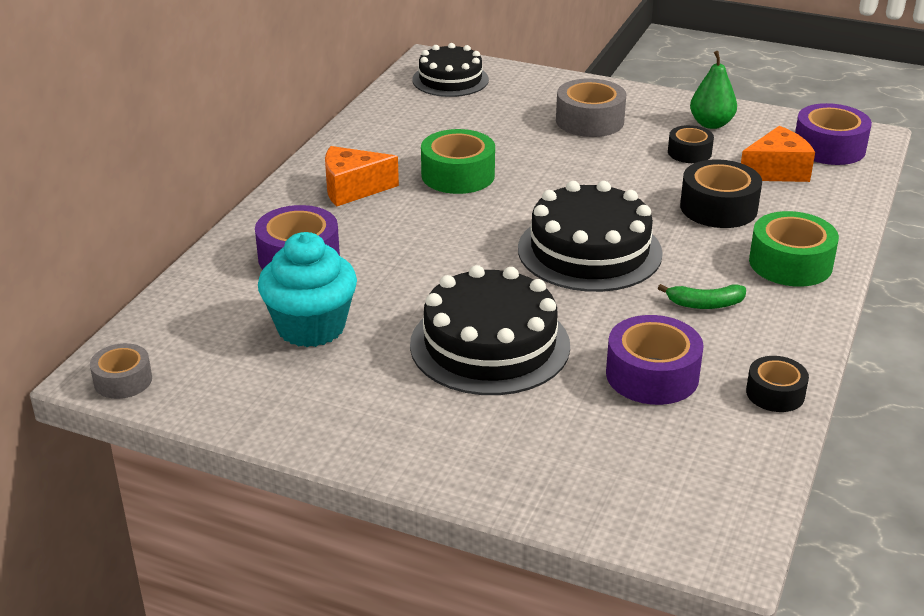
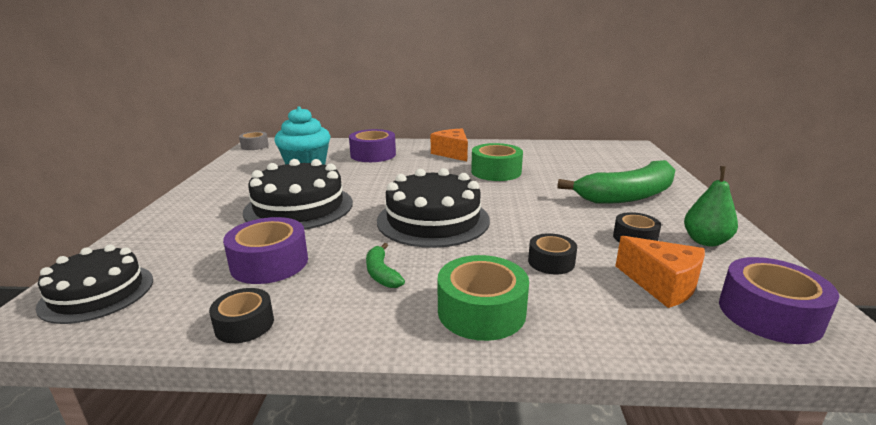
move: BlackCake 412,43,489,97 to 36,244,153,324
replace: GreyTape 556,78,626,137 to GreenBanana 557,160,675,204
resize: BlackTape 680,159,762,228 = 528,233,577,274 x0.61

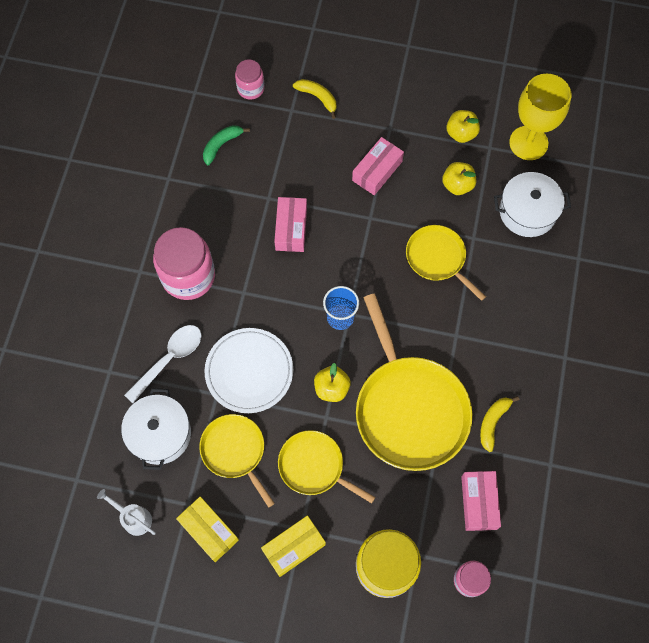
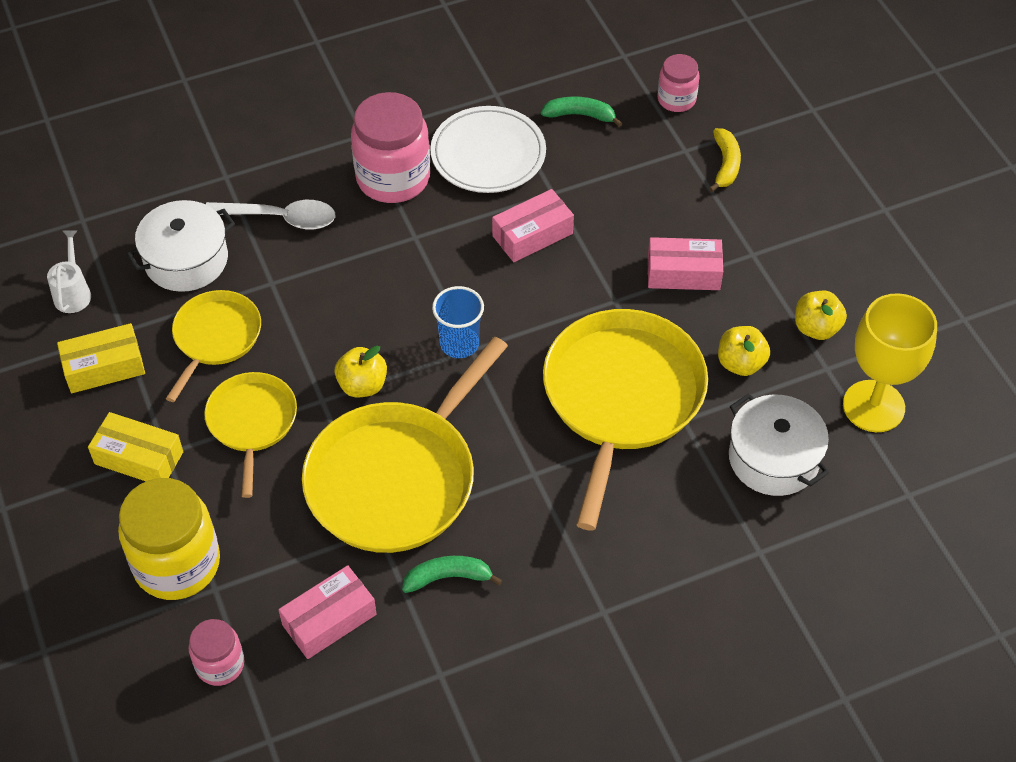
move: WhitePlate 204,328,293,413 to 430,106,546,193
recolor: YellowBanana 480,396,519,452 to GreenBanana 402,556,502,593
rotate: YellowBox 176,497,239,562 = 57,323,145,393 60 degrees clockwise
resize: YellowPan 406,225,486,301 = 543,309,708,530 x1.80

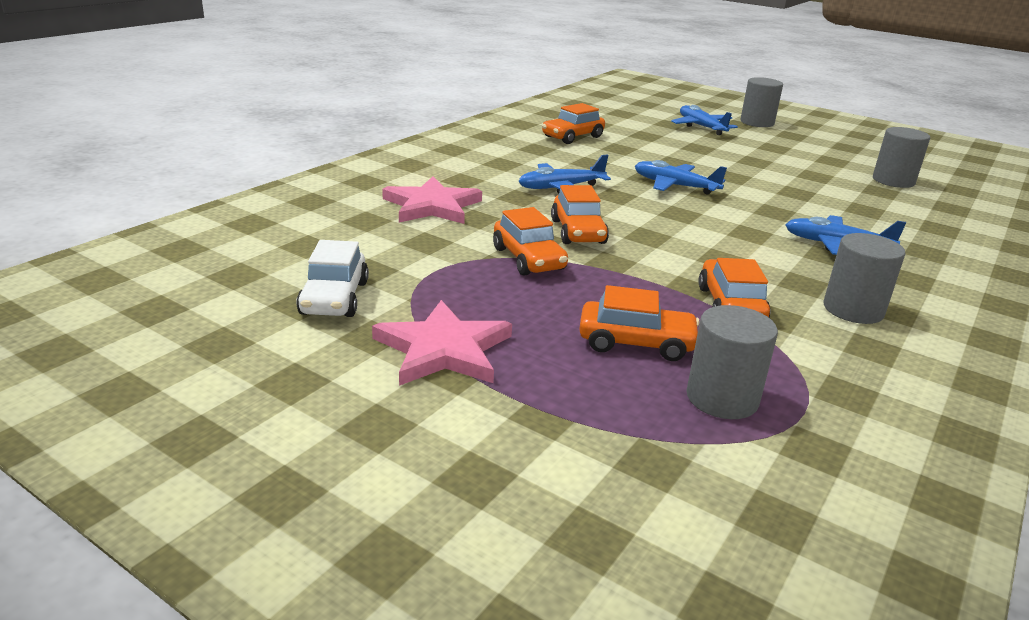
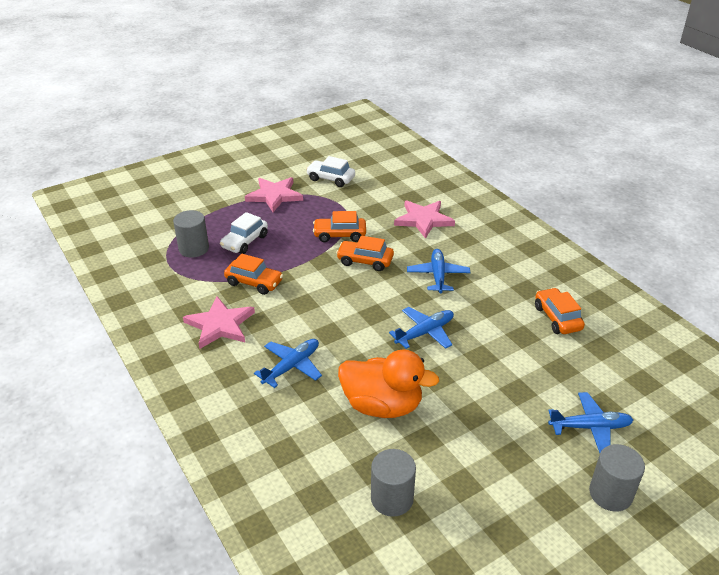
insert: OrangeDuck 338,349,439,418
replace: GreyCylinder 824,233,906,324 to PinkStar 183,296,255,349
recolor: OrangeCar 579,285,700,361 to WhiteCar 220,212,268,254

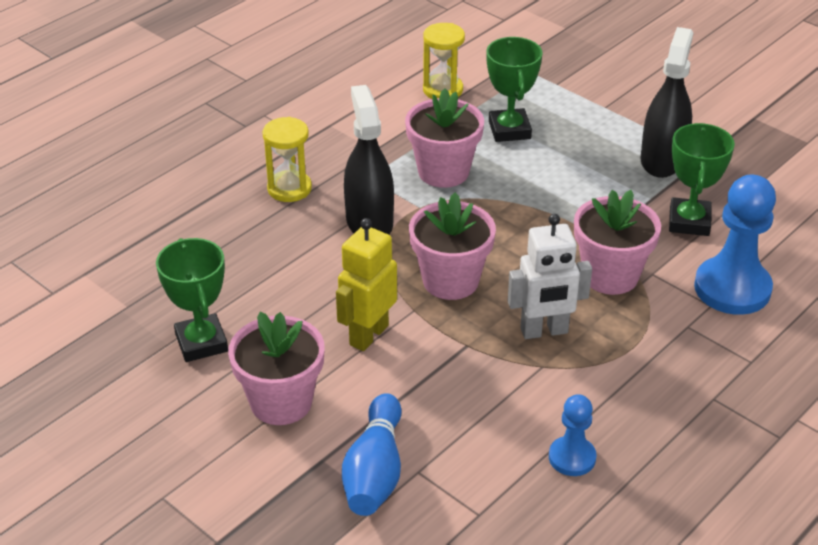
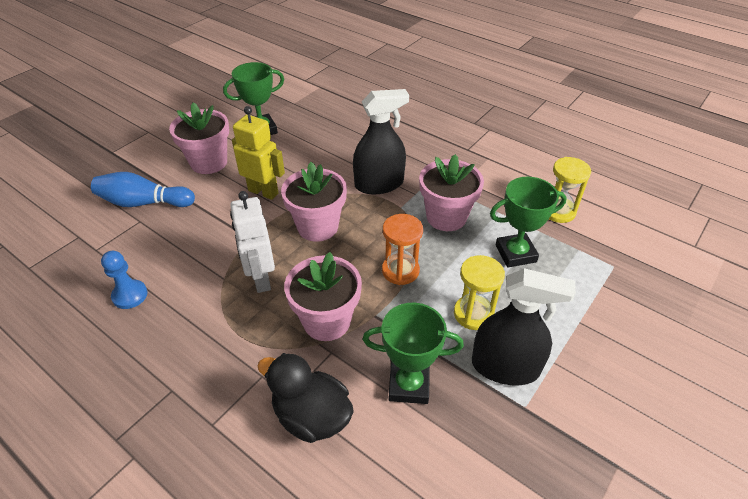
insert: OrangeHourglass 382,214,423,285
move: YellowHourglass 263,117,312,202 to 454,255,505,330
replace: BluePawn 694,175,776,315 to BlackDuck 258,353,354,443

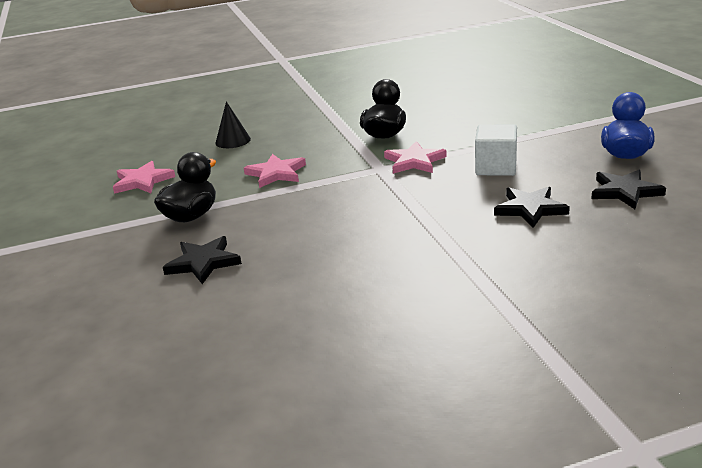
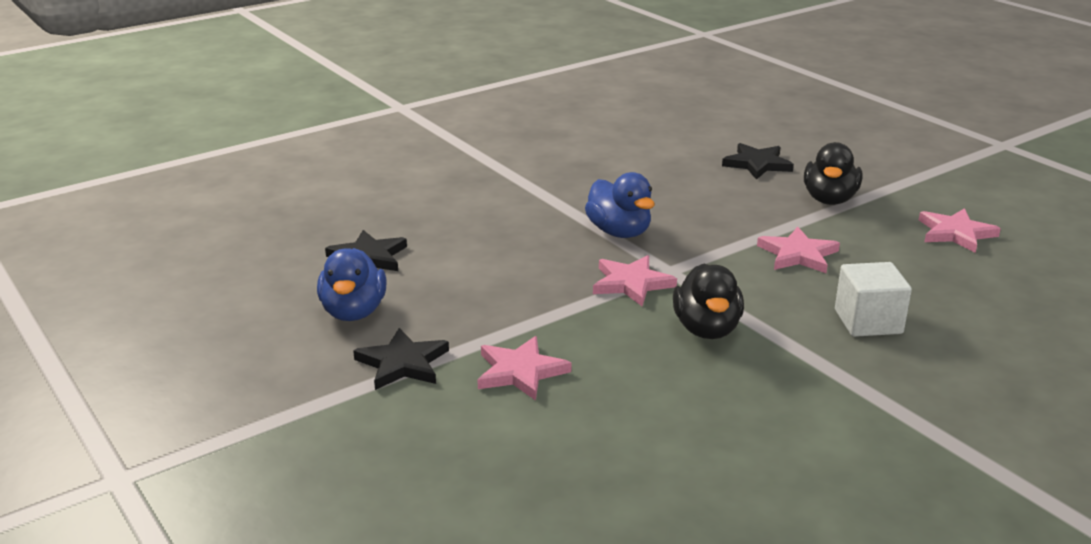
delete: BlackCone 215,101,251,148
insert: PinkStar 478,336,571,401; BlueDuck 585,172,655,238
move: WhiteCube 475,125,517,176 to 835,262,912,337; BlackStar 494,187,570,228 to 353,328,449,390

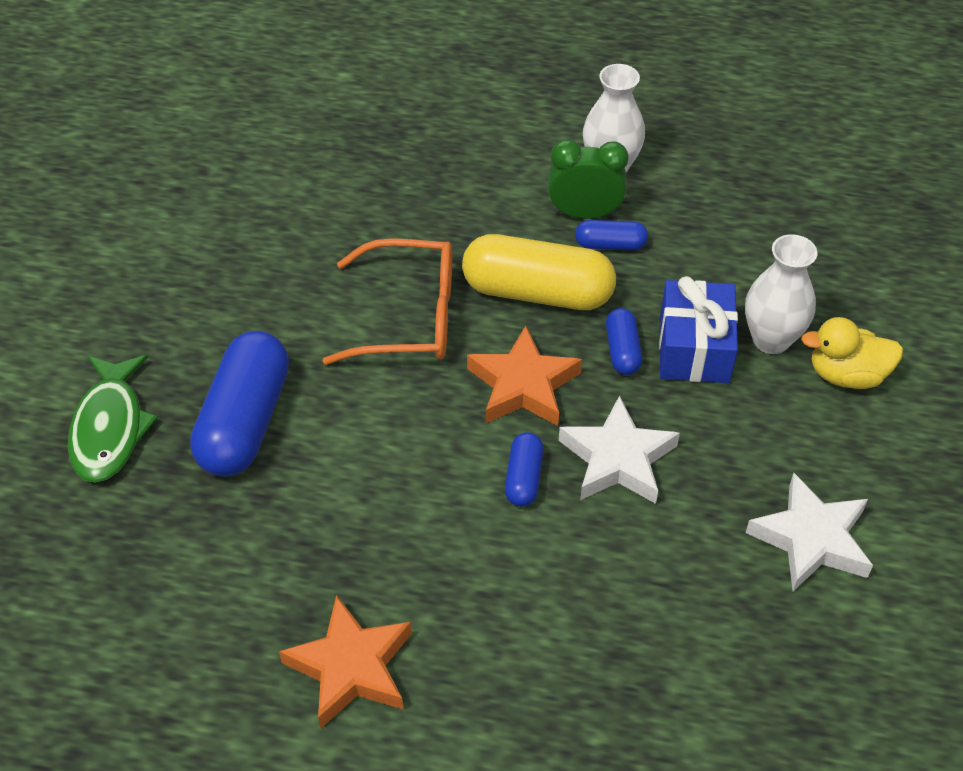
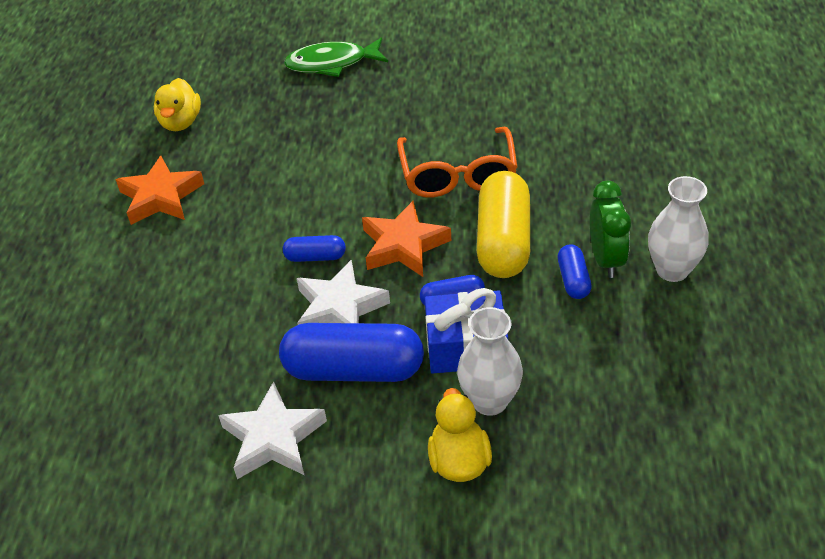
insert: YellowDuck 154,78,201,131
move: BlueCapsule 190,331,289,477 to 279,323,424,382

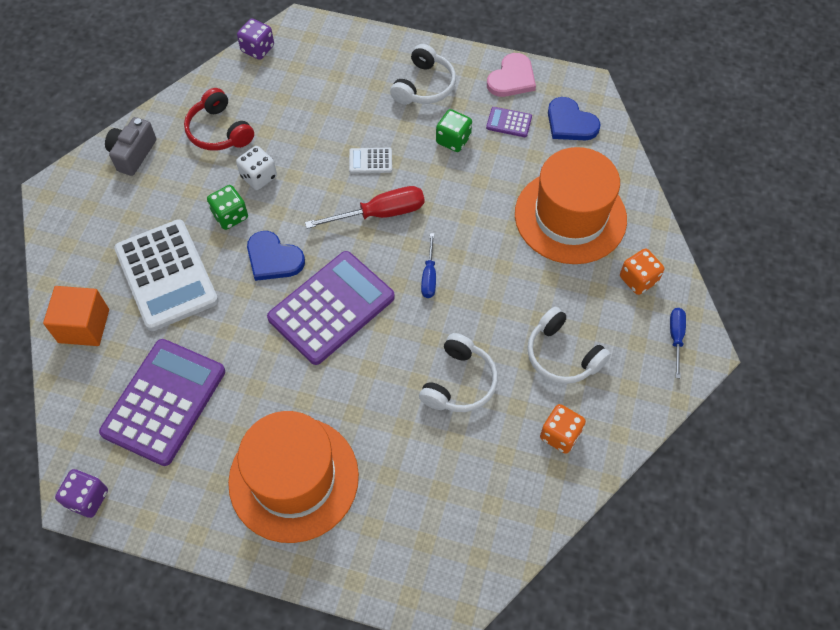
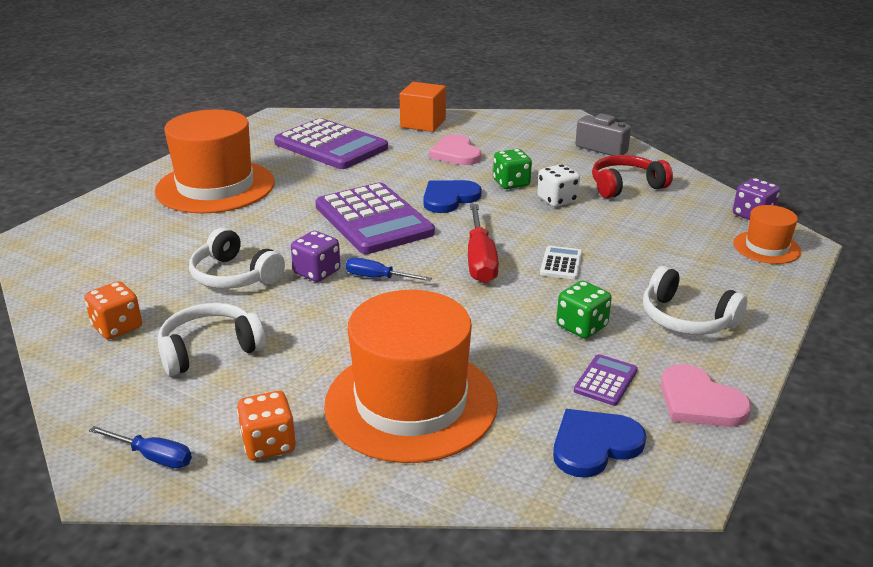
insert: OrangeHat 733,205,801,264
move: PurpleDice 55,469,108,518 to 291,231,341,282
replace: WhiteCalculator 114,219,219,331 to PinkHeart 429,135,481,165

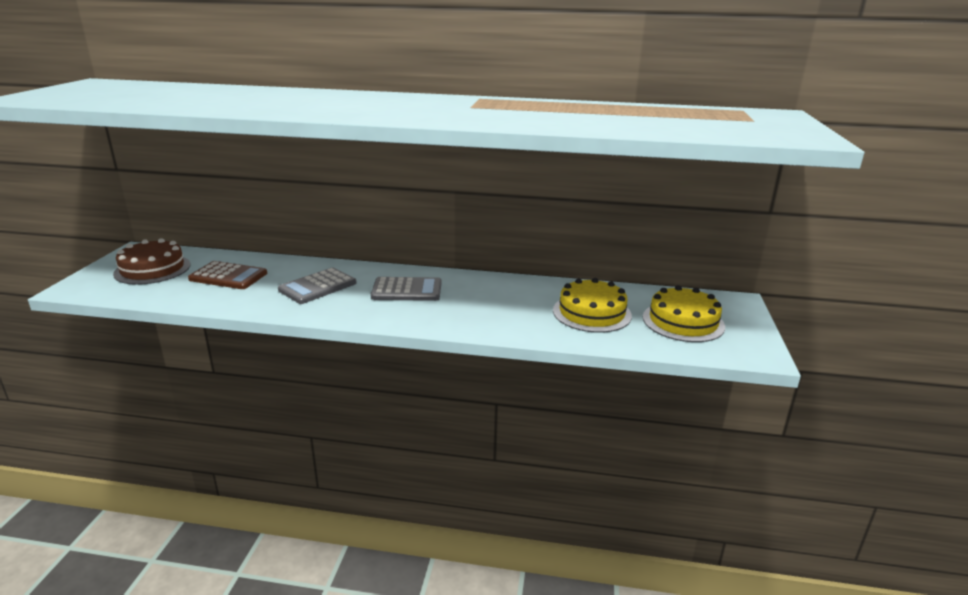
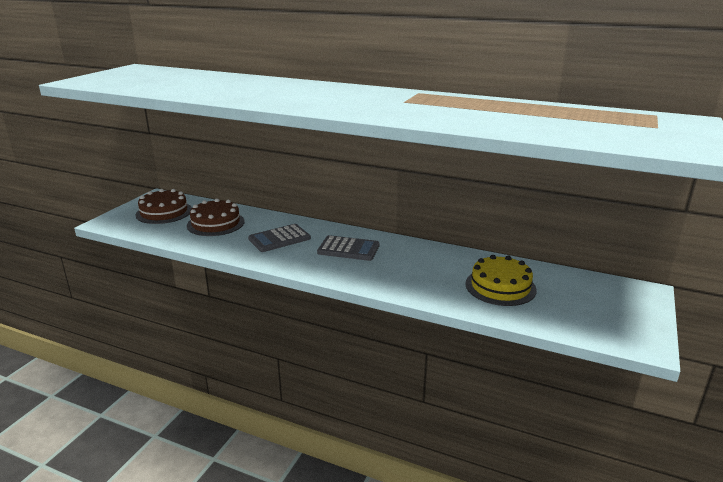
delete: YellowCake 643,285,725,342
replace: BrownCalculator 188,261,267,289 to BrownCake 187,198,245,236

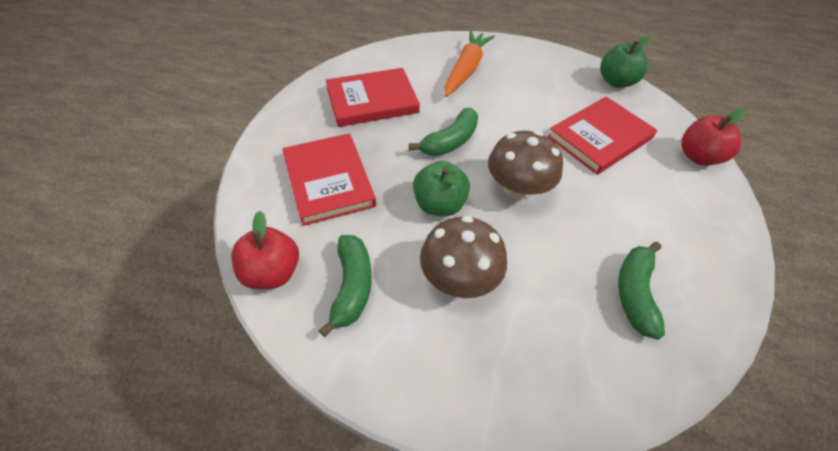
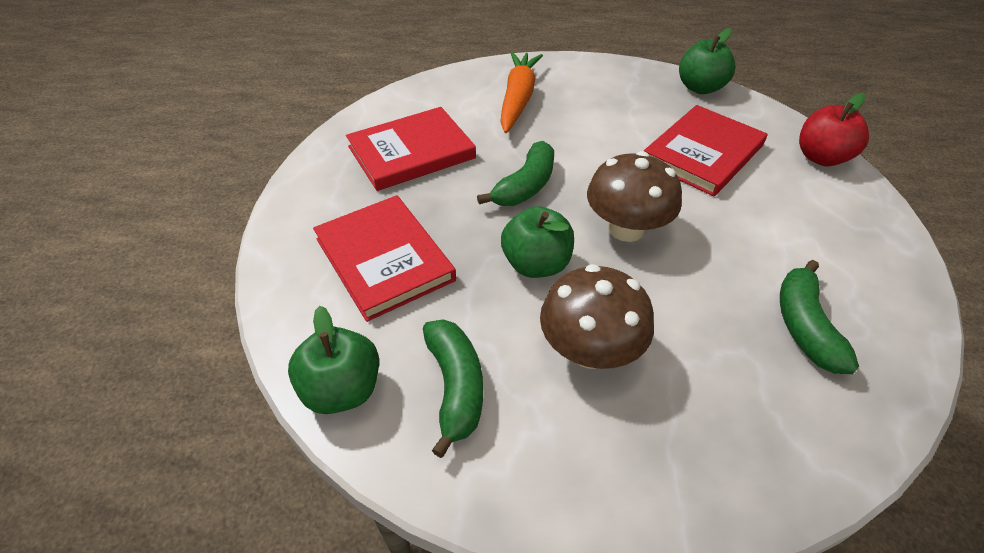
recolor: RedApple 231,211,299,289 to GreenApple 288,306,379,414

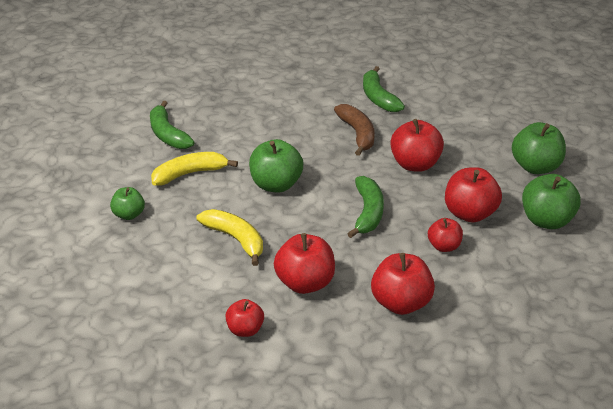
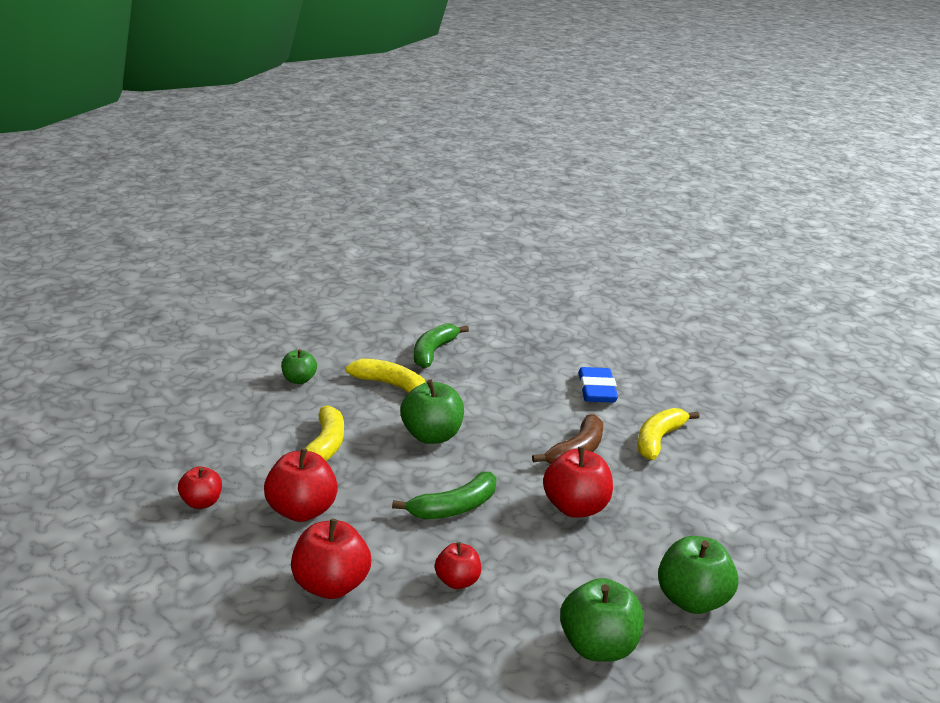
delete: RedApple 445,167,502,222
insert: BlueEraser 578,367,618,403
recolor: GreenBanana 363,66,405,112 to YellowBanana 637,408,700,460

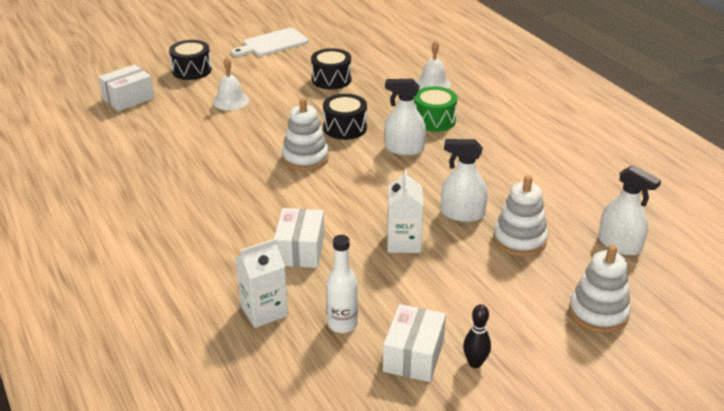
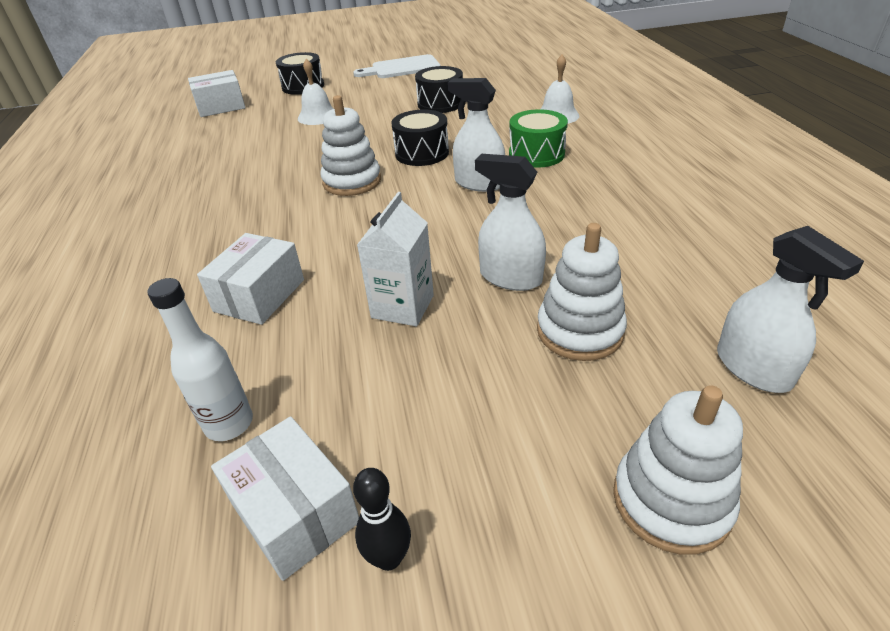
delete: WhiteCarton 235,238,288,328
rotate: WhiteBox 383,304,446,382 = 211,416,359,581 75 degrees counterclockwise

